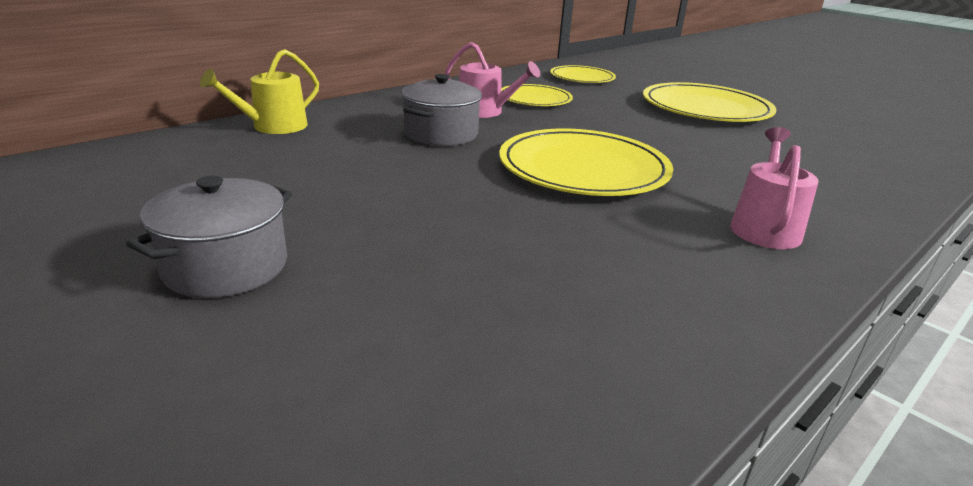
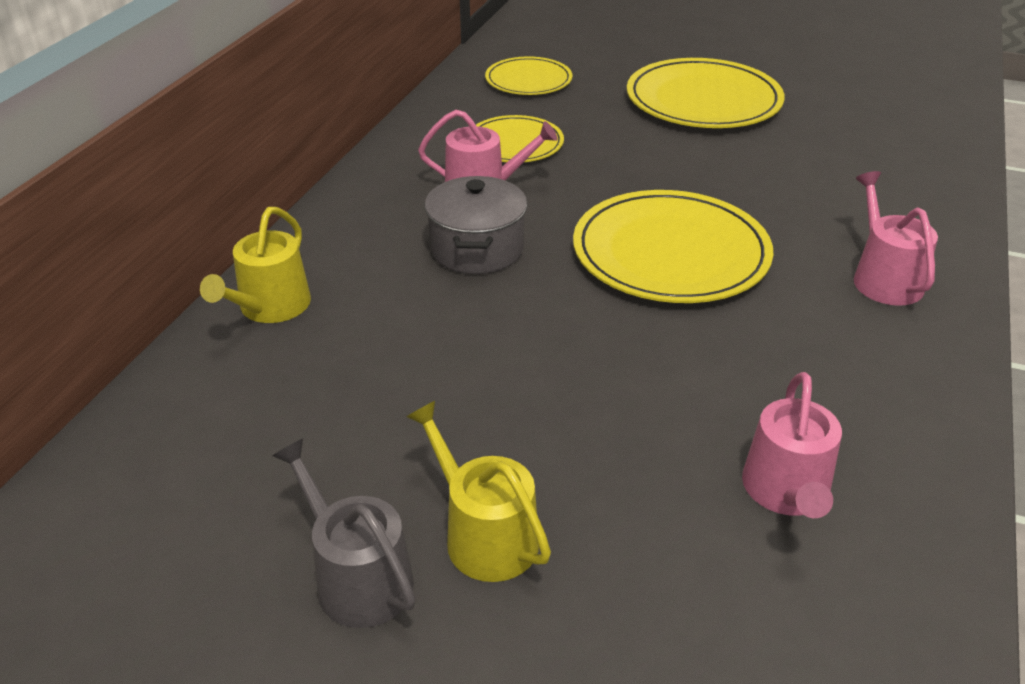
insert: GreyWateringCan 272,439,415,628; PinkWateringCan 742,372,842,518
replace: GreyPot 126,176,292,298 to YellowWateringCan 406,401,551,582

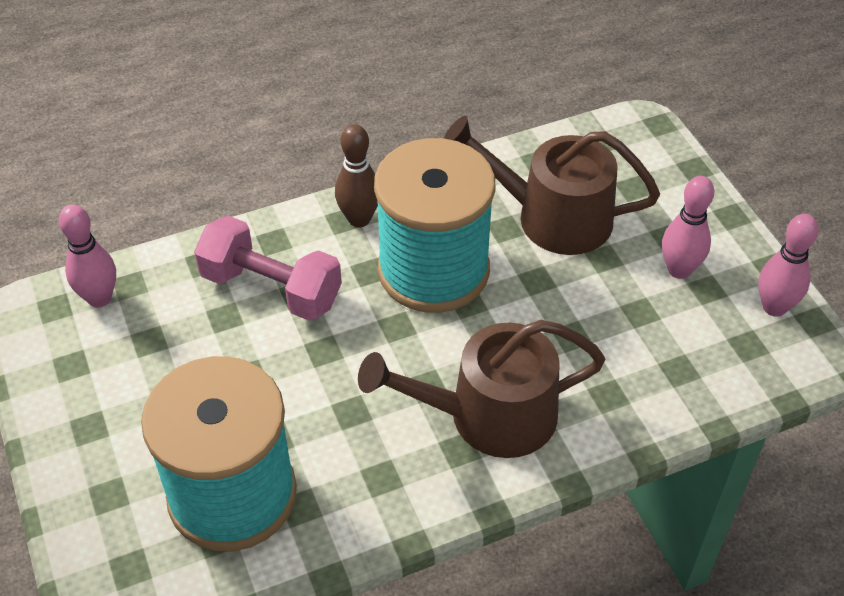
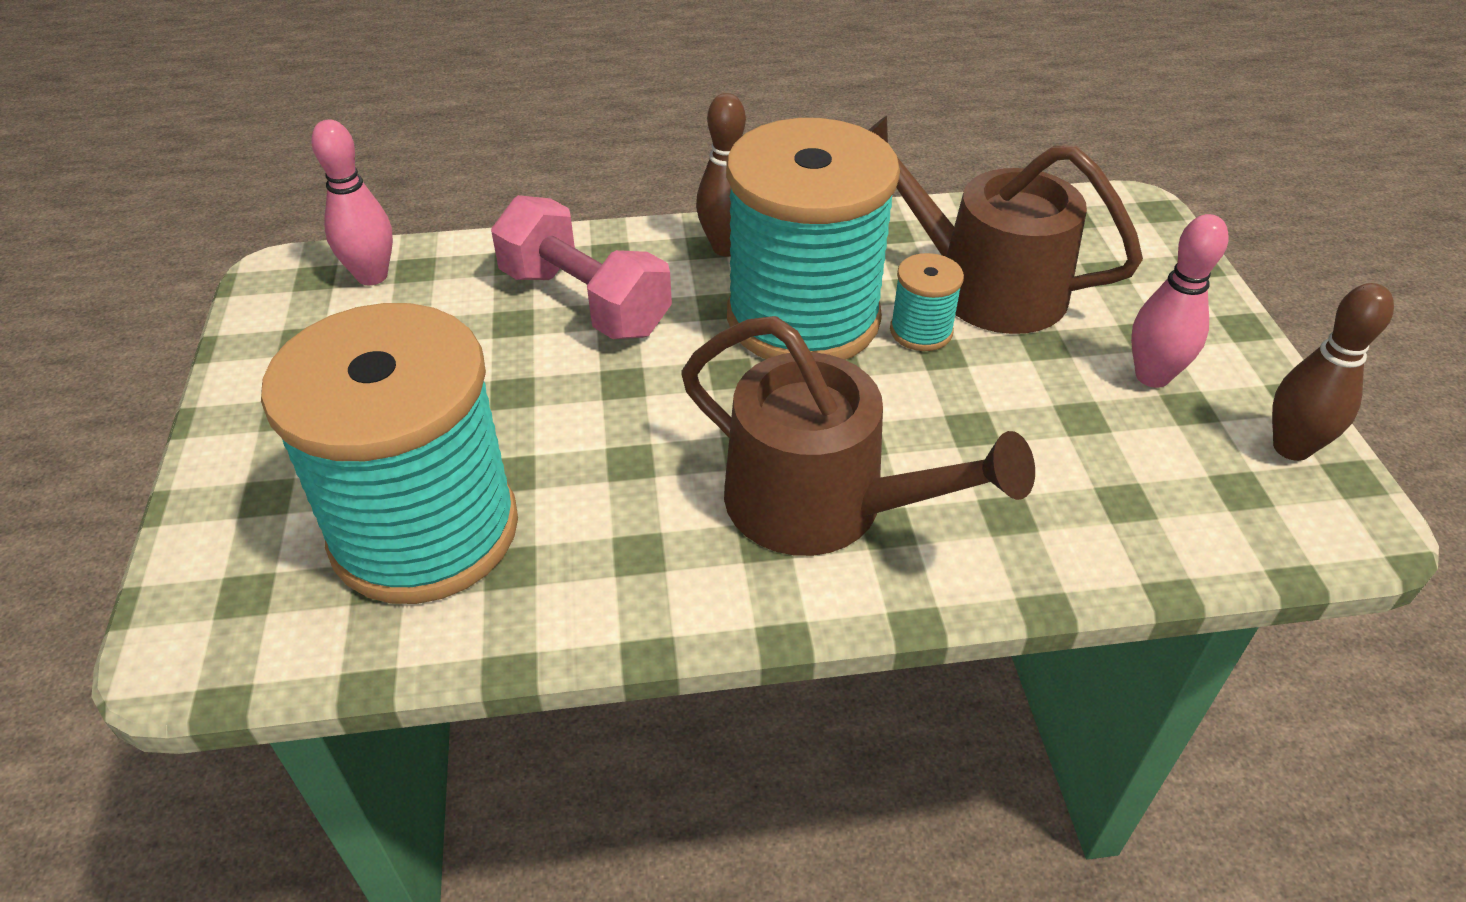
insert: TurquoiseSpool 890,253,964,351
recolor: PinkBowlingPin 758,214,819,317 to BrownBowlingPin 1272,283,1394,461
rotate: BrownWateringCan 358,320,605,458 = 681,316,1035,556 150 degrees counterclockwise

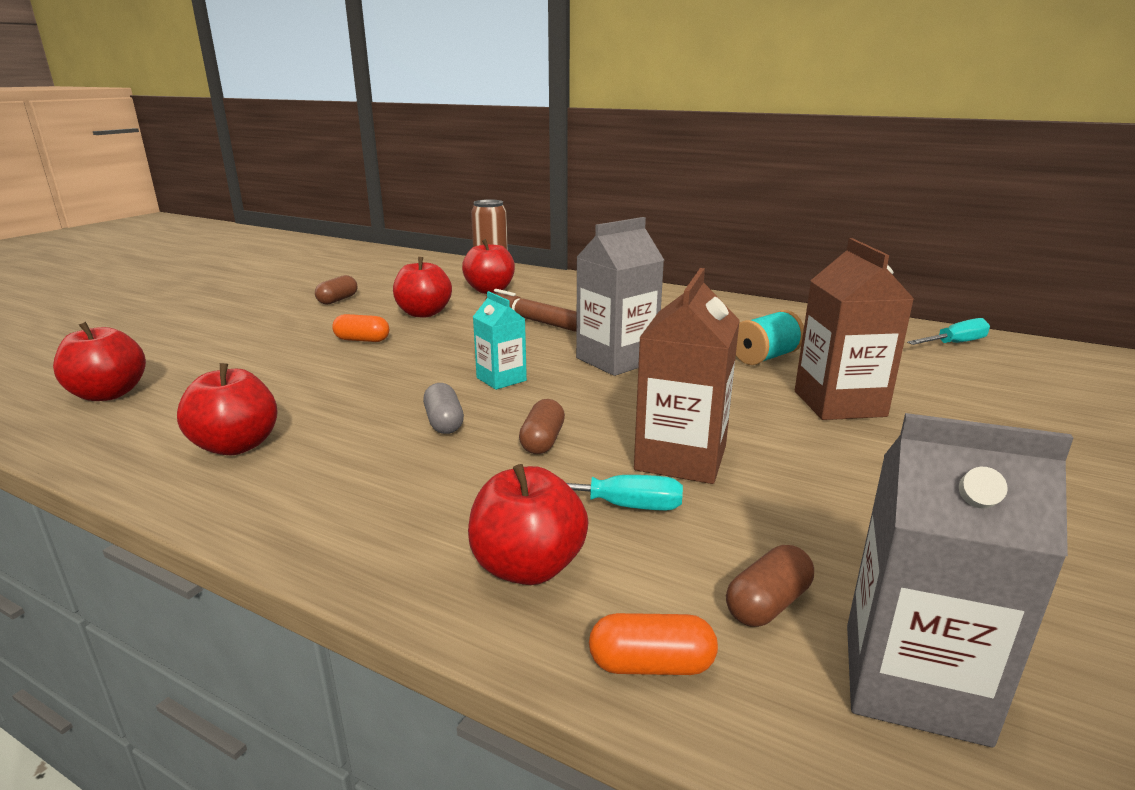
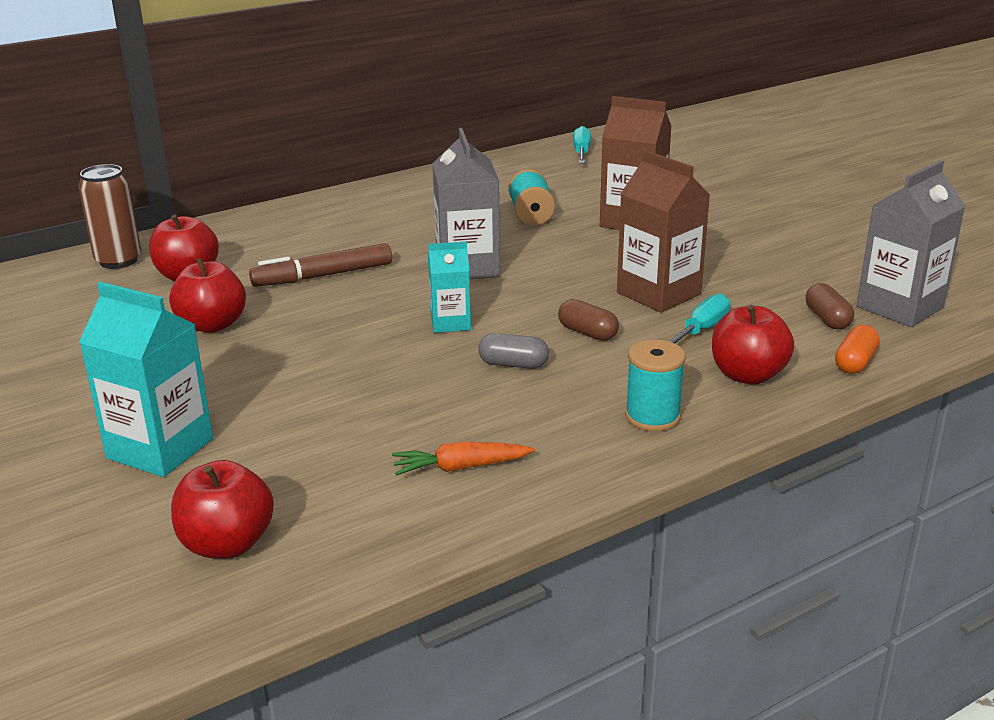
delete: BrownCapsule 315,275,357,304; OrangeCapsule 332,314,389,342
insert: TurquoiseCarton 79,282,213,477; TurquoiseSpool 625,340,686,432
replace: RedApple 177,363,278,455 to OrangeCarrot 392,441,535,476

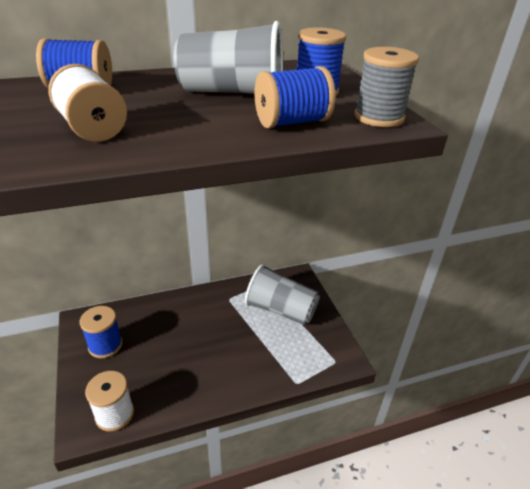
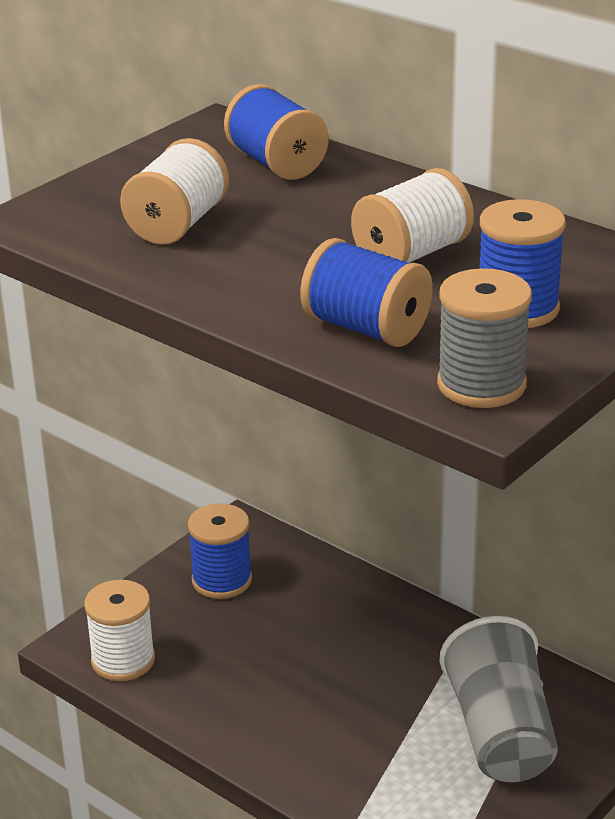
replace: GreyCup 174,21,283,94 to WhiteSpool 351,168,474,263

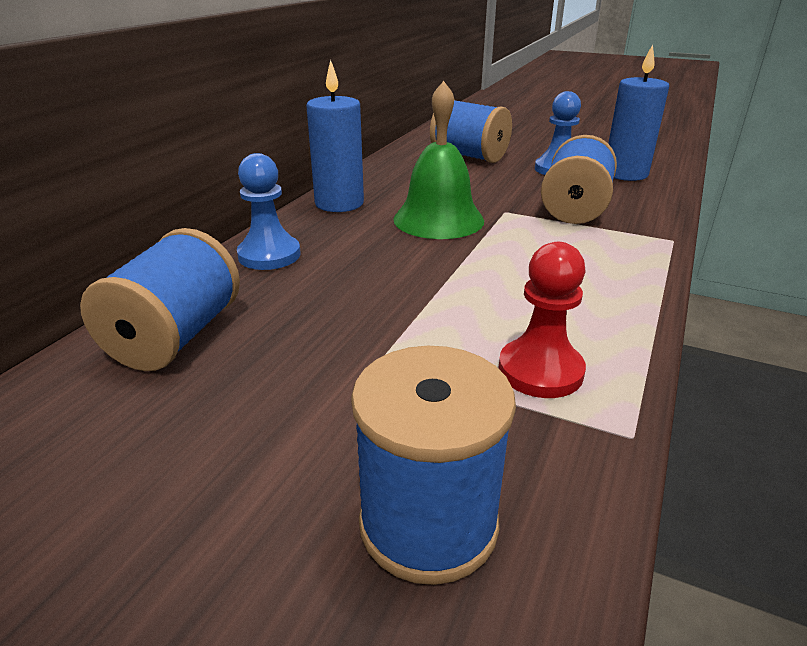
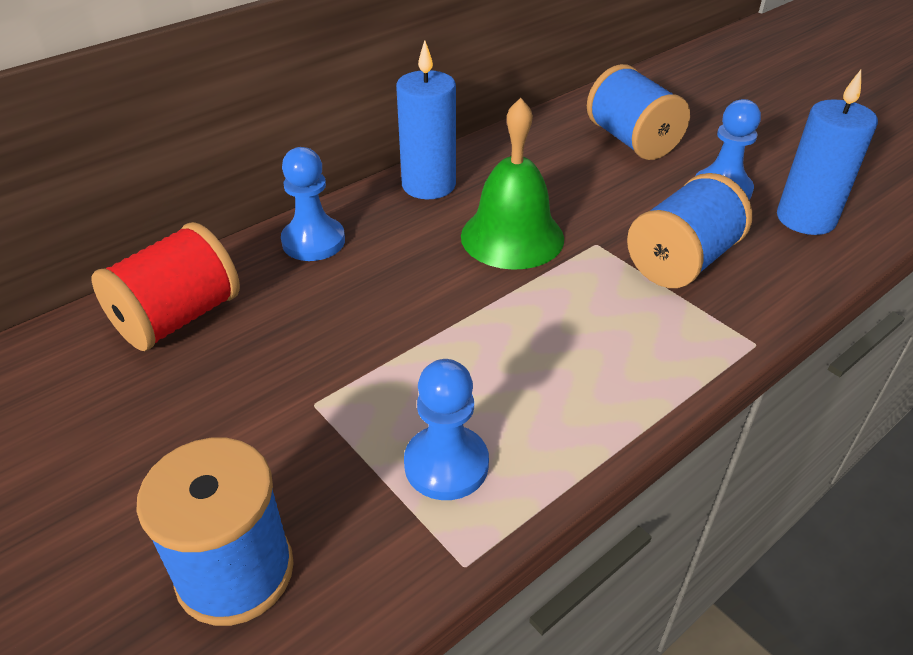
recolor: BlueSpool 80,228,240,371 to RedSpool 92,222,240,351; RedPawn 498,242,586,398 to BluePawn 404,359,489,500

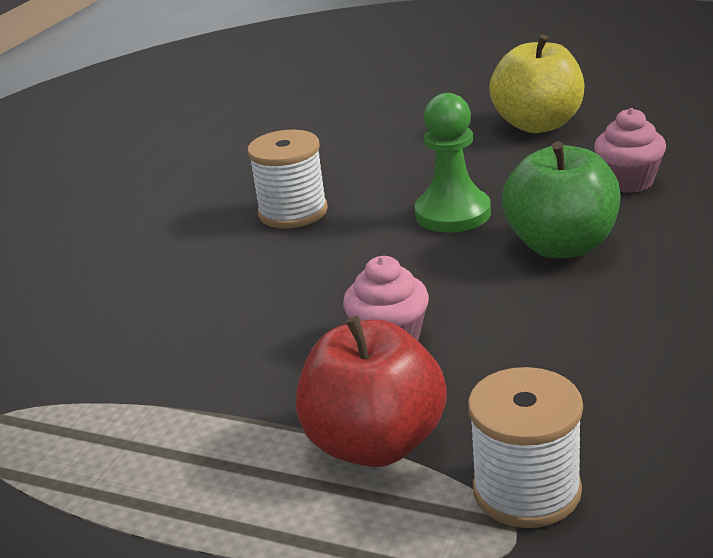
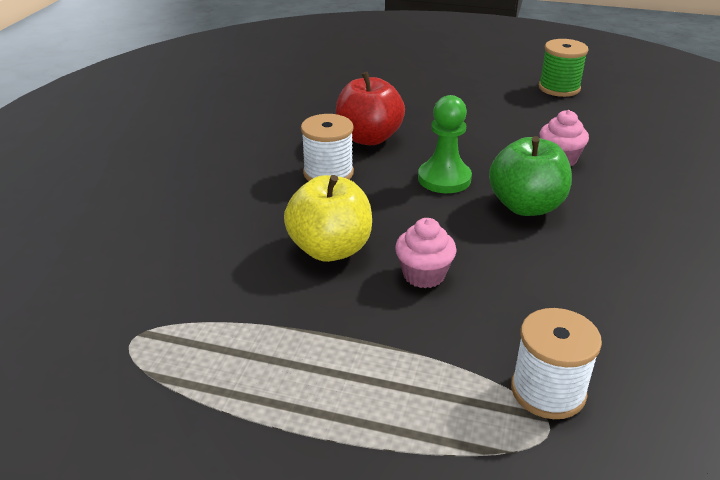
insert: GreenSpool 539,39,589,97
move: RedApple 296,316,447,467 to 336,72,405,145; YellowApple 489,34,585,133 to 284,175,372,262

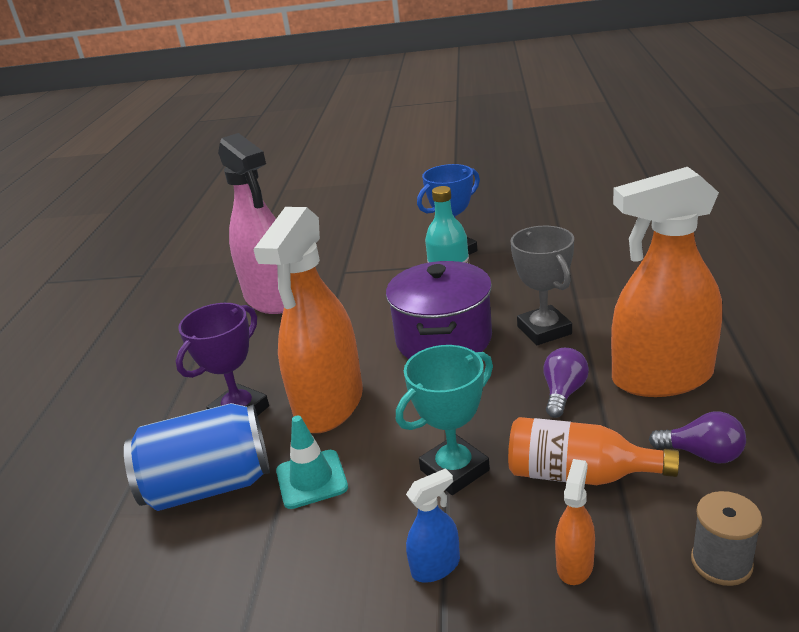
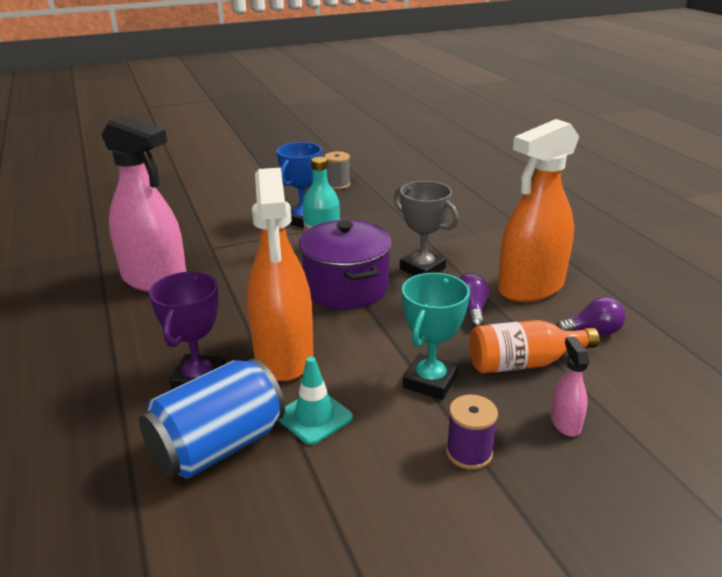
move: GreySpool 691,491,762,586 to 325,151,350,189
replace: BlueSprayBottle 406,468,460,583 to PurpleSpool 446,395,498,470
recolor: OrangeSprayBottle 555,459,595,585 to PinkSprayBottle 551,337,589,437

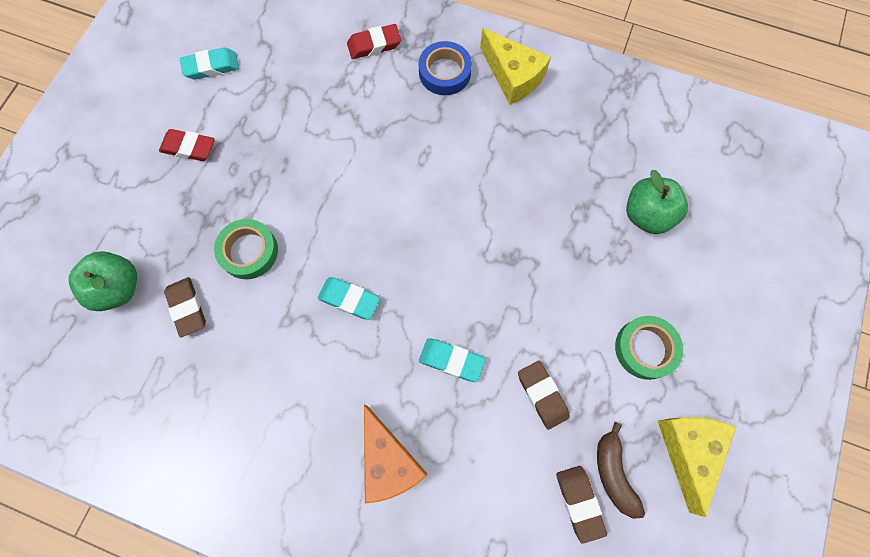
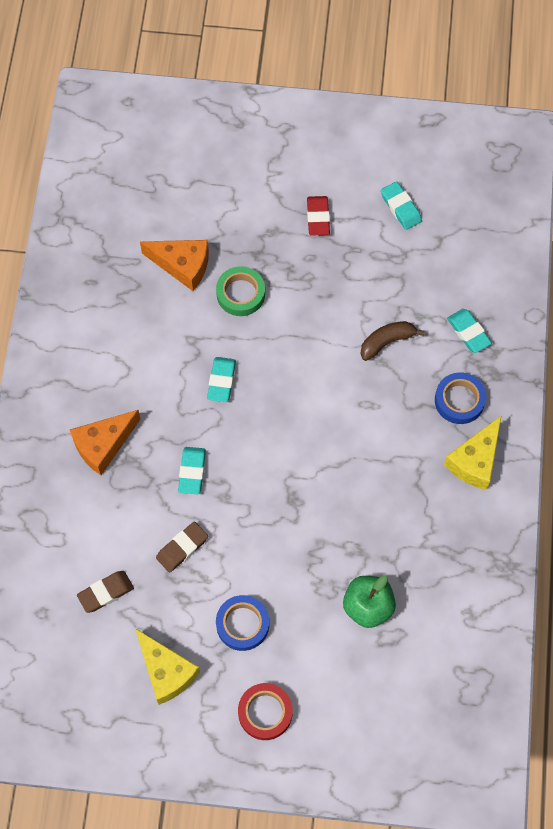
delete: GreenApple 69,251,137,311
insert: RedTape 238,683,293,740
move: BrownBanana 597,422,645,519 to 360,321,424,361
replace: BrownEraser 164,277,206,338 to OrangeCheese 140,240,209,291
recolor: RedEraser 347,24,401,59 to TurquoiseEraser 447,309,492,353; GreenTape 615,316,683,380 to BlueTape 216,595,269,651
rotate: YellowCheese 658,417,736,517 = 135,628,200,705 60 degrees clockwise

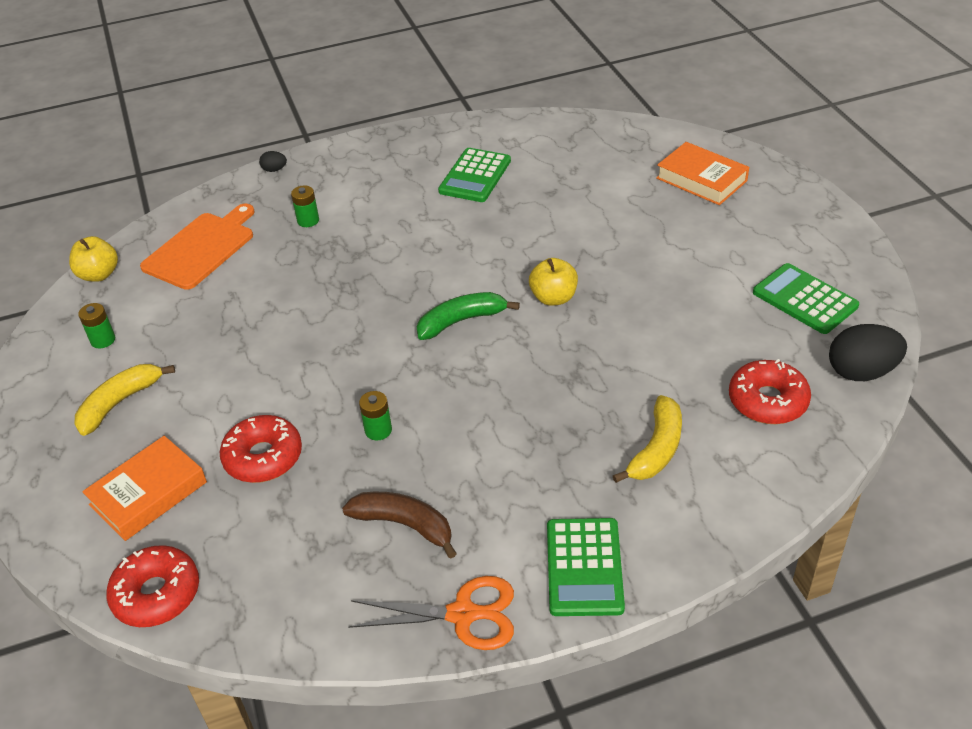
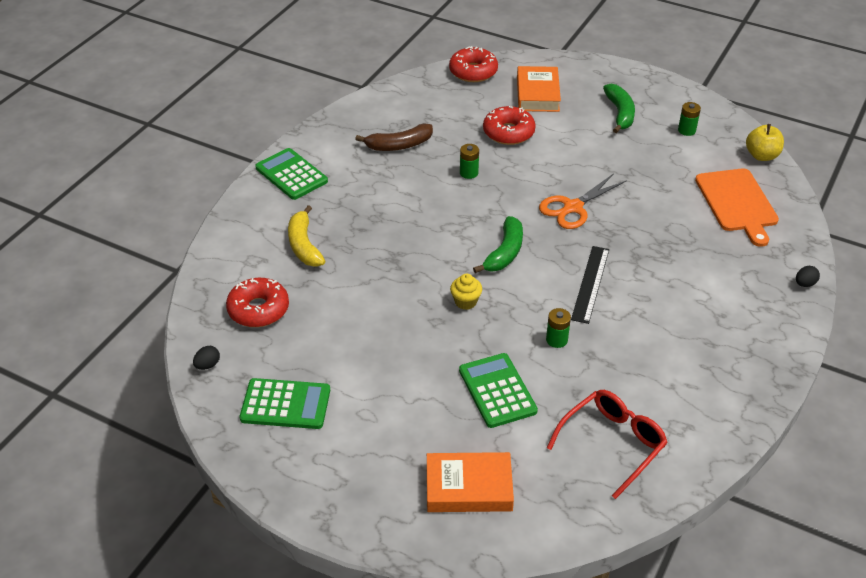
insert: RedGlasses 547,390,668,499; BlackRuler 571,246,609,324
move: GreenBattery 291,185,319,227 to 546,308,571,348; OrangeScissors 348,576,514,650 to 539,173,627,229; GreenCalculator 438,148,511,202 to 459,353,538,428
replace: YellowApple 529,258,578,306 to YellowCupcake 450,274,482,310
recolor: YellowBanana 75,364,175,436 to GreenBanana 603,84,635,133
resize: BlackEgg 829,324,907,381 = 193,346,220,370 x0.47

